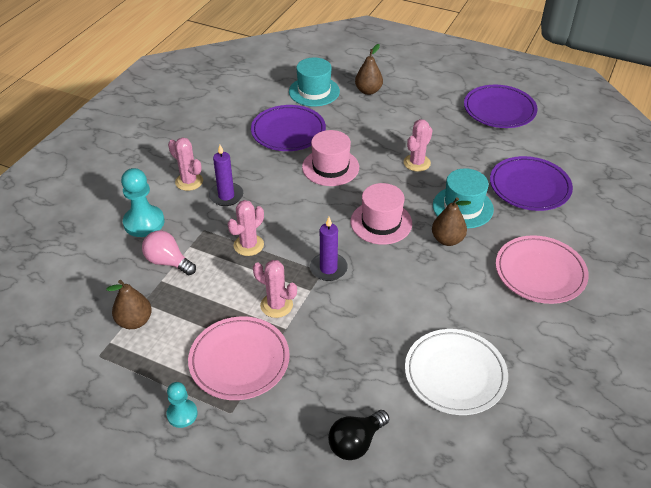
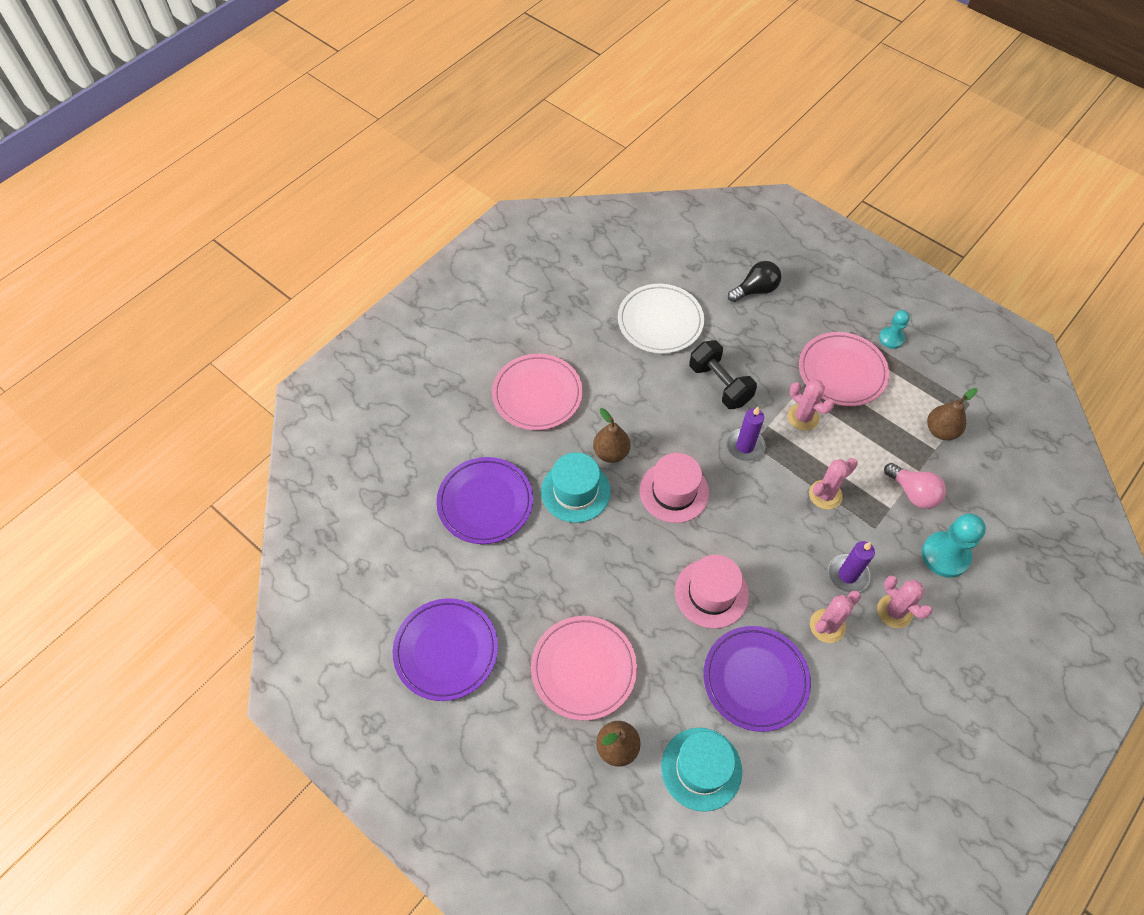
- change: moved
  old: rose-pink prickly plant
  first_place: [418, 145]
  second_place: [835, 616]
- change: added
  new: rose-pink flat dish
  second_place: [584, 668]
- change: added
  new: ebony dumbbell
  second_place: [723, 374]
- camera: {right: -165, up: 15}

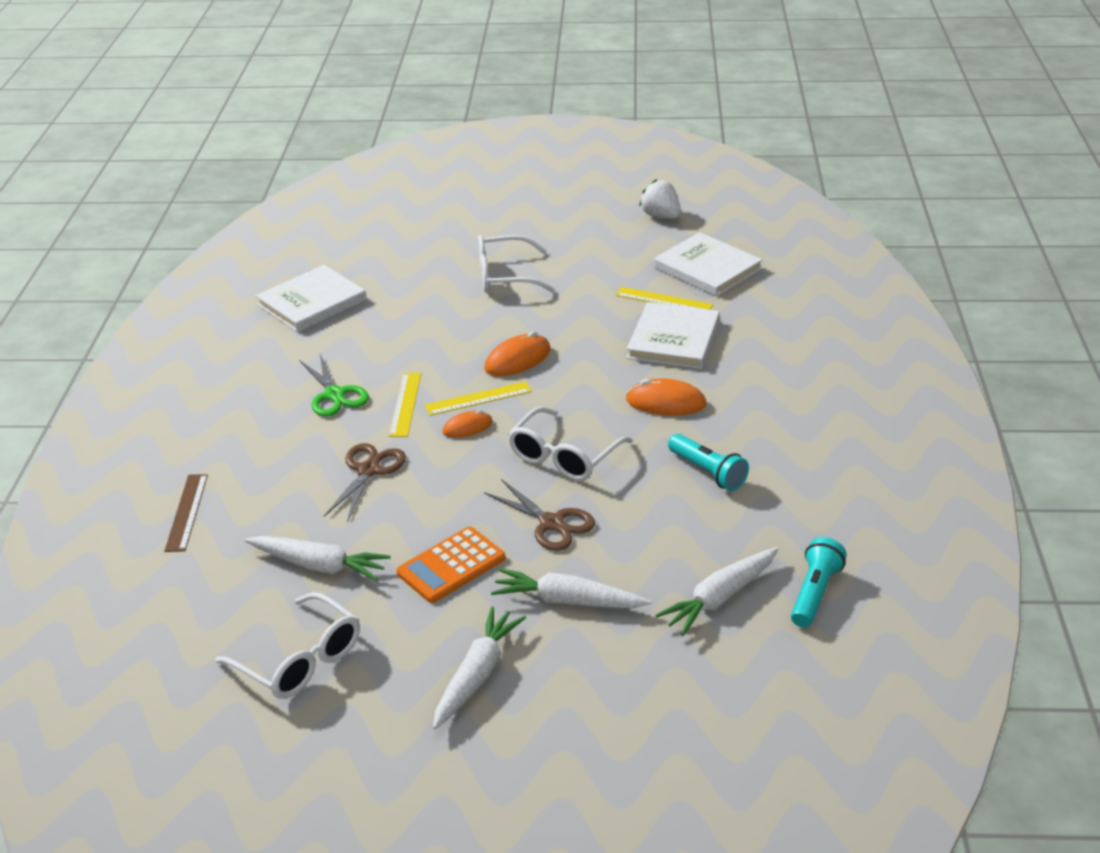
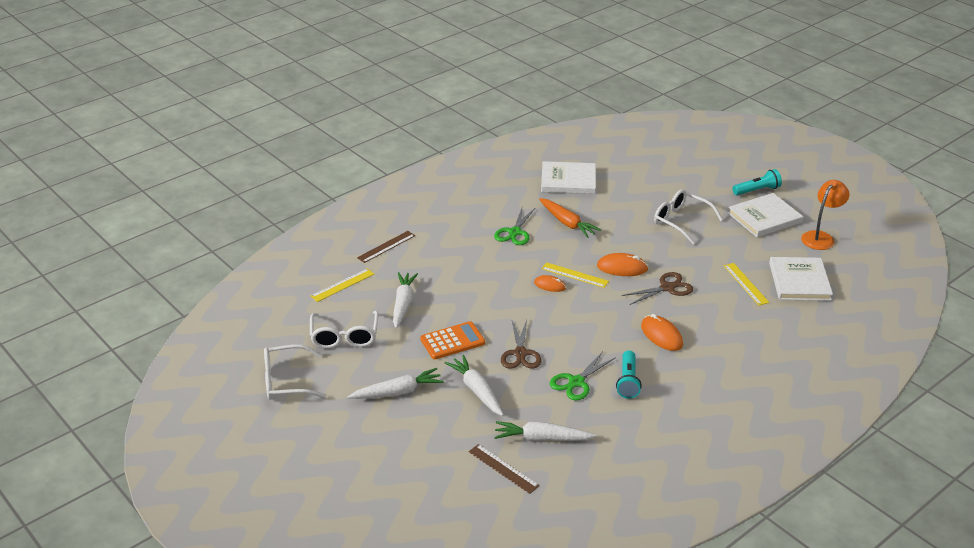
- change: turned
  old: white toy carrot
  first_place: [318, 558]
  second_place: [405, 300]
  degrees: -150
- change: moved
  old: brown pair of scissors
  first_place: [365, 482]
  second_place: [657, 288]
- change: moved
  old: bright yellow straightedge
  first_place: [405, 405]
  second_place: [342, 285]
- change: turned
  old: orange-coloured adding machine
  first_place: [451, 565]
  second_place: [452, 340]
  degrees: 150
- change: moved
  old: white glasses
  first_place: [570, 444]
  second_place: [295, 372]
- change: moved
  old: white book
  first_place: [673, 335]
  second_place: [765, 215]
- change: replaced
  old: white strawberry
  new: orange-coloured lamp
  first_place: [660, 199]
  second_place: [825, 215]
- change: moved
  old: teal pocket torch
  first_place: [819, 582]
  second_place: [757, 182]
- change: added
  new: brown straightedge
  second_place: [504, 469]
- change: added
  new: orange-coloured toy carrot
  second_place: [570, 218]
- change: added
  new: green pair of scissors
  second_place: [583, 376]
- camera: {right: 45, up: 0}

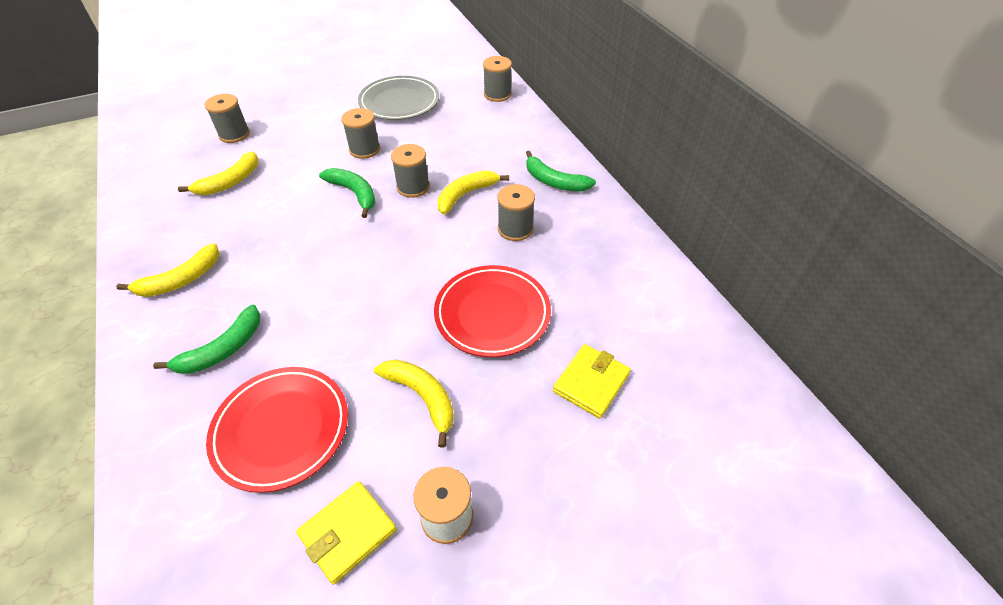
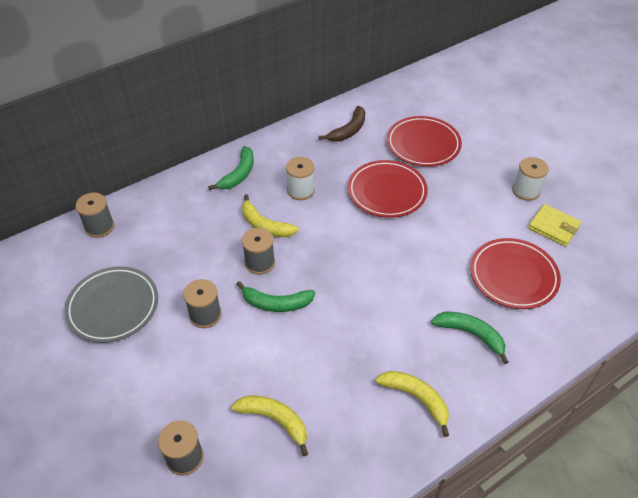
- change: turned
  old: green banana fruit
  first_place: [347, 193]
  second_place: [275, 296]
  degrees: -120
- change: removed
  old: bright yellow banana fruit
  first_place: [414, 403]
- change: recoloured
  old: grey bobbin
  new: white bobbin
  first_place: [516, 212]
  second_place: [300, 178]
- change: replaced
  old: bright yellow card wallet
  new: crimson flat dish
  first_place: [592, 381]
  second_place: [424, 141]
- change: added
  new: brown banana fruit
  second_place: [341, 124]
- camera: {right: -100, up: 0}

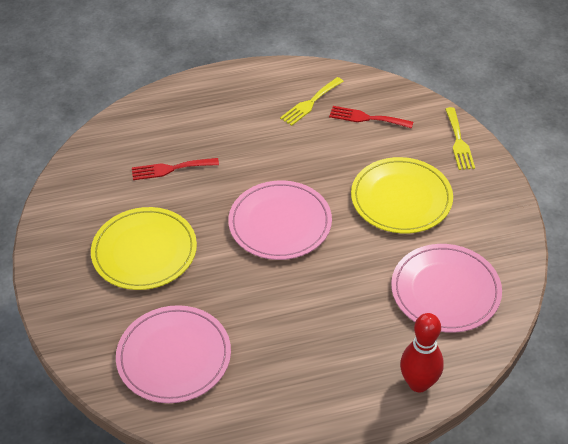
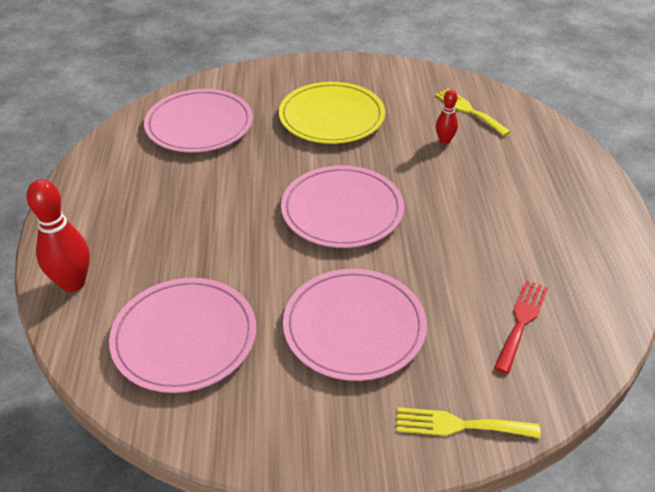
- change: replaced
  old: crimson dinner fork
  new: crimson bowling pin
  first_place: [175, 169]
  second_place: [447, 117]
- change: moved
  old: bright yellow dinner fork
  first_place: [312, 101]
  second_place: [473, 112]
- change: recoloured
  old: bright yellow flat dish
  new: rose-pink flat dish
  first_place: [402, 195]
  second_place: [355, 325]
- camera: {right: 100, up: -5}

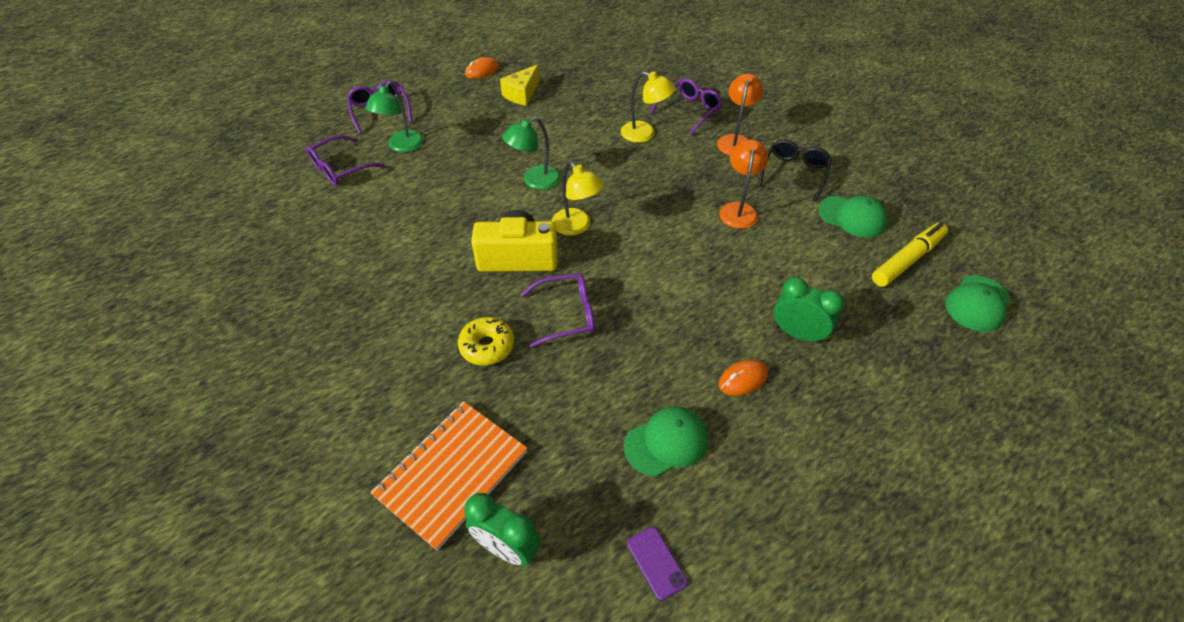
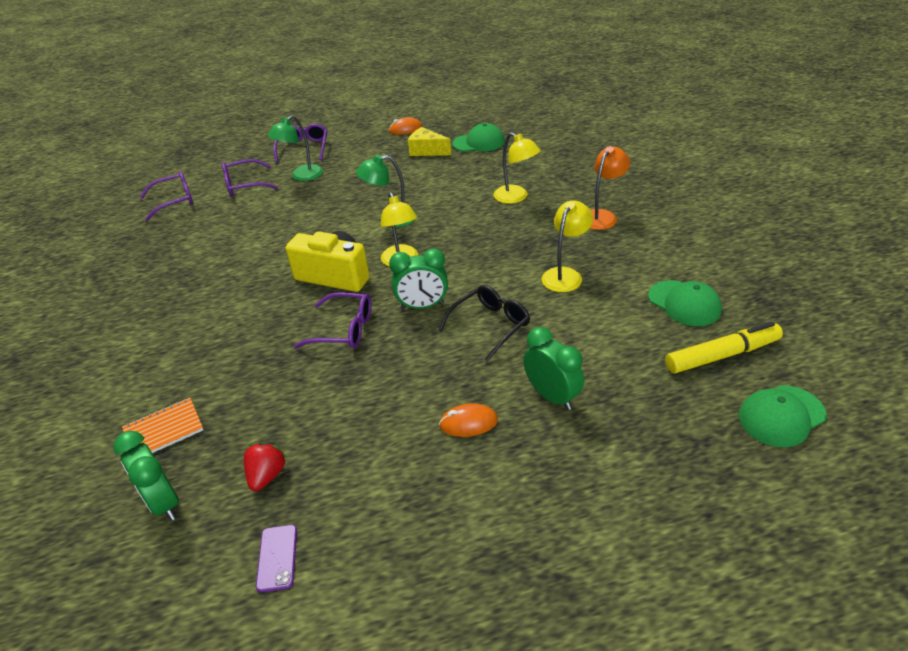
- change: resized
  old: orange-coloured notepad
  first_place: [449, 476]
  second_place: [162, 425]
  factor: 0.57
- change: removed
  old: bright yellow donut
  first_place: [486, 341]
- change: turned
  old: bright yellow piece of cheese
  first_place: [519, 85]
  second_place: [429, 141]
  degrees: 60
- change: moved
  old: green cap
  first_place: [666, 441]
  second_place: [478, 137]
- change: moved
  old: violet glasses
  first_place: [686, 106]
  second_place: [167, 196]
- change: recoloured
  old: orange-coloured lamp
  new: bright yellow lamp
  first_place: [743, 184]
  second_place: [567, 246]
- change: moved
  old: ebony glasses
  first_place: [795, 170]
  second_place: [484, 323]
- change: added
  new: crimson strawberry
  second_place: [265, 466]
- change: added
  new: green clock
  second_place: [418, 278]
- camera: {right: 25, up: -10}

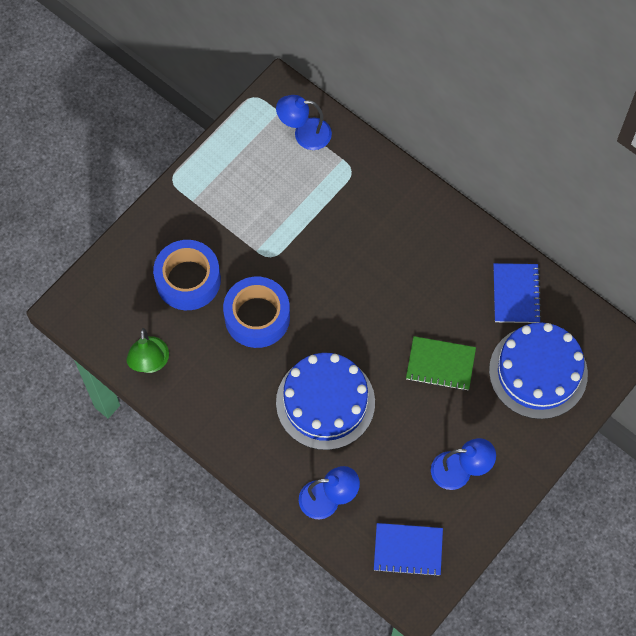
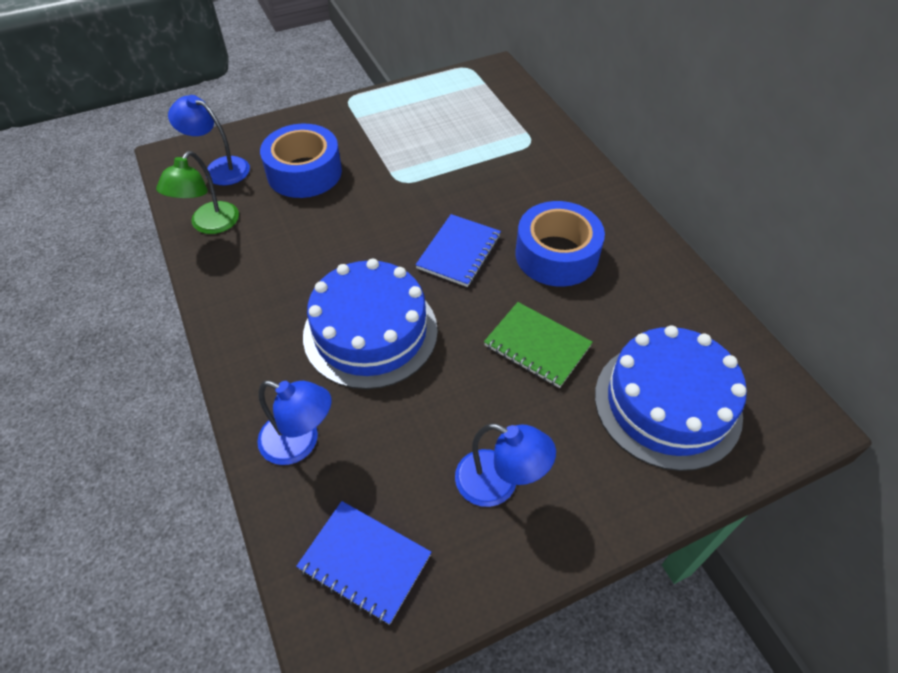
- change: moved
  old: cobalt sticky tape
  first_place: [256, 312]
  second_place: [560, 244]
- change: moved
  old: cobalt lamp
  first_place: [304, 122]
  second_place: [209, 140]
- change: moved
  old: cobalt notepad
  first_place: [517, 293]
  second_place: [458, 250]
- camera: {right: 25, up: -15}

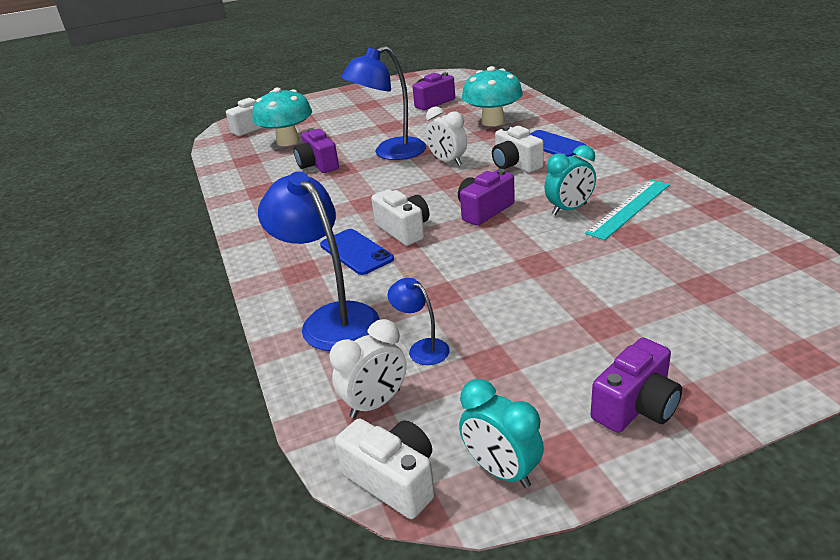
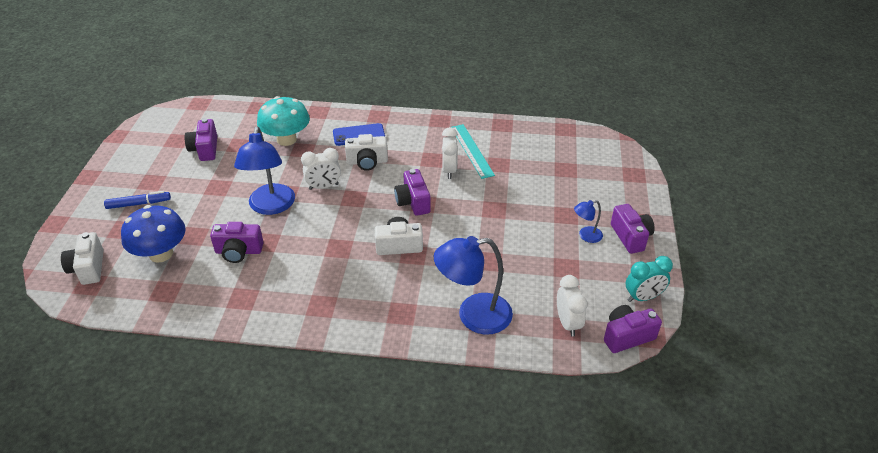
- change: recoloured
  old: teal fungus
  new: cobalt fungus
  first_place: [282, 116]
  second_place: [153, 234]
- change: removed
  old: cobalt smartphone
  first_place: [357, 252]
- change: recoloured
  old: white photo camera
  new: violet photo camera
  first_place: [385, 469]
  second_place: [633, 329]
- change: moved
  old: cobalt lamp
  first_place: [419, 321]
  second_place: [588, 221]
- change: recoloured
  old: teal clock
  new: white clock
  first_place: [570, 180]
  second_place: [450, 153]
- change: added
  new: cobalt felt pen
  second_place: [137, 200]
- camera: {right: -65, up: 10}

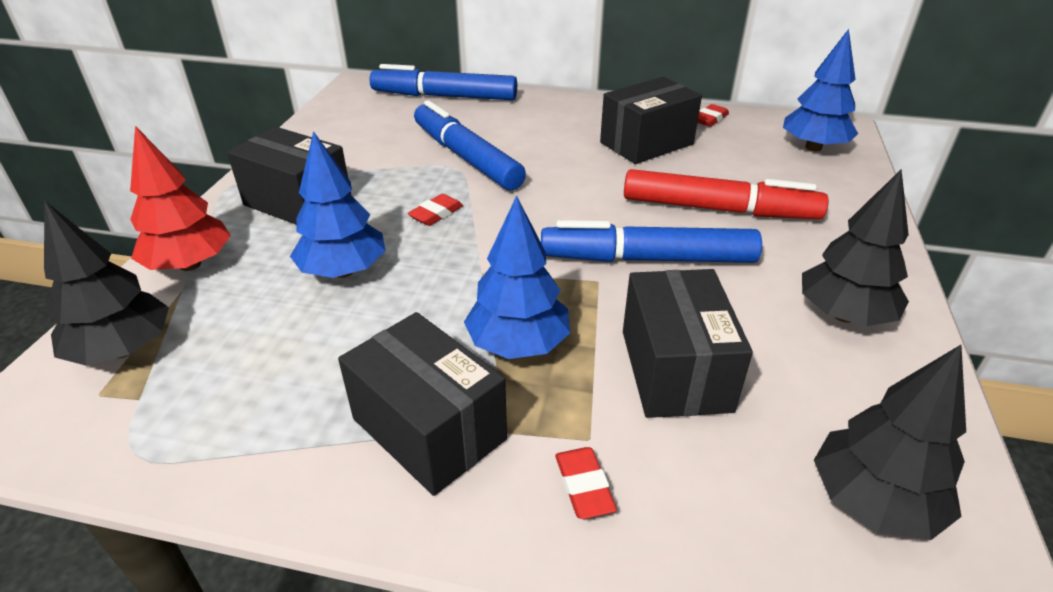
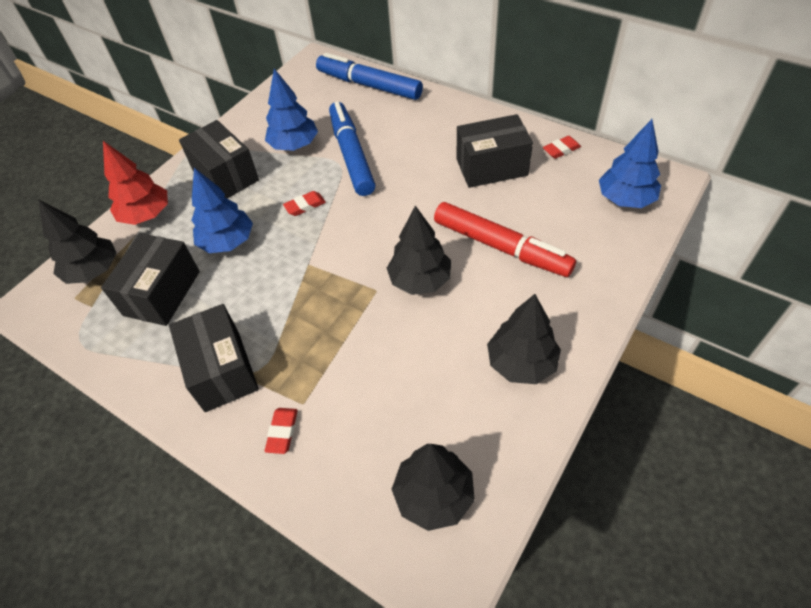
- change: moved
  old: cobalt toy tree
  first_place: [517, 277]
  second_place: [291, 109]
- change: replaced
  old: cobalt felt pen
  new: ebony toy tree
  first_place: [651, 241]
  second_place: [419, 250]
- change: moved
  old: ebony package
  first_place: [688, 343]
  second_place: [150, 279]
- camera: {right: 25, up: 15}

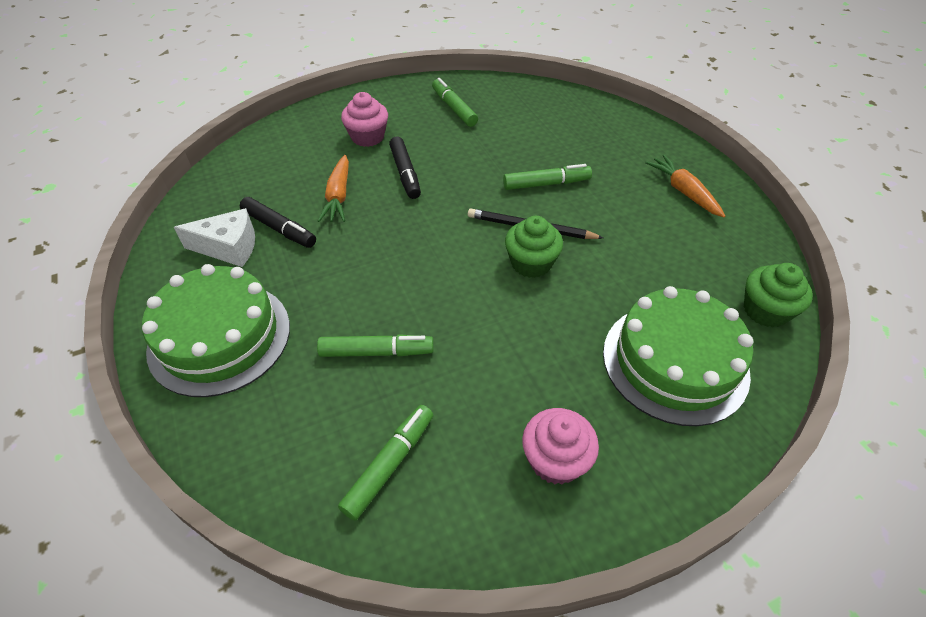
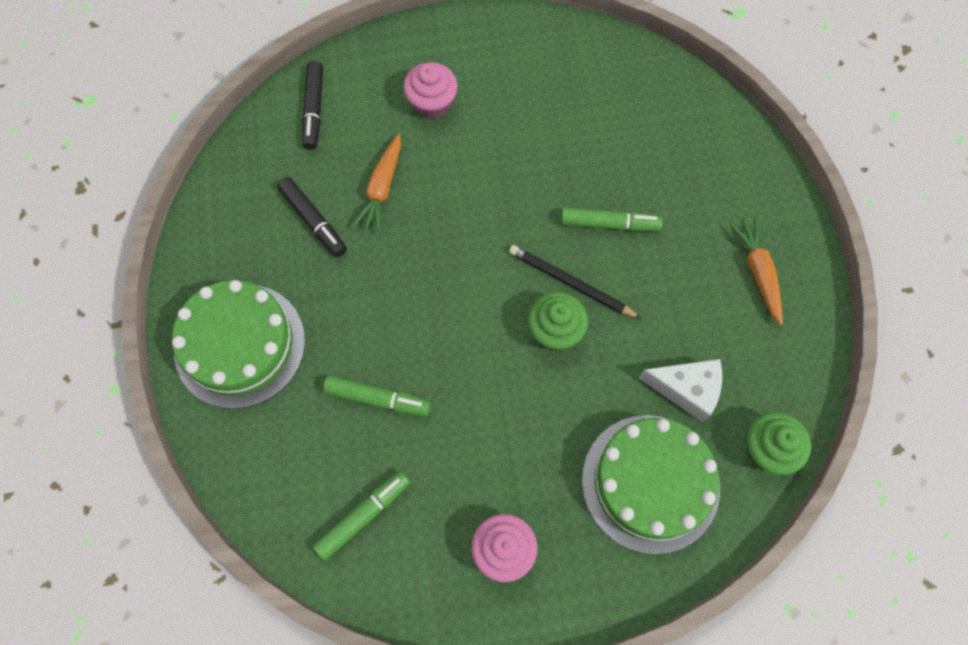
- change: moved
  old: white piece of cheese
  first_place: [214, 237]
  second_place: [680, 391]
- change: moved
  old: ebony felt pen
  first_place: [405, 167]
  second_place: [312, 105]
- change: removed
  old: green felt pen
  first_place: [455, 102]
- camera: {right: 15, up: 20}

